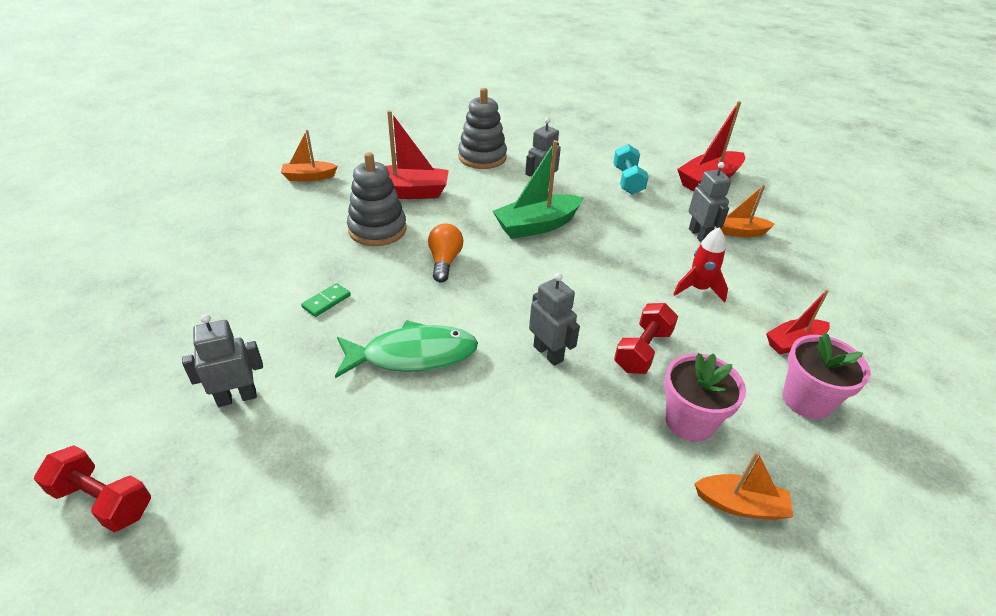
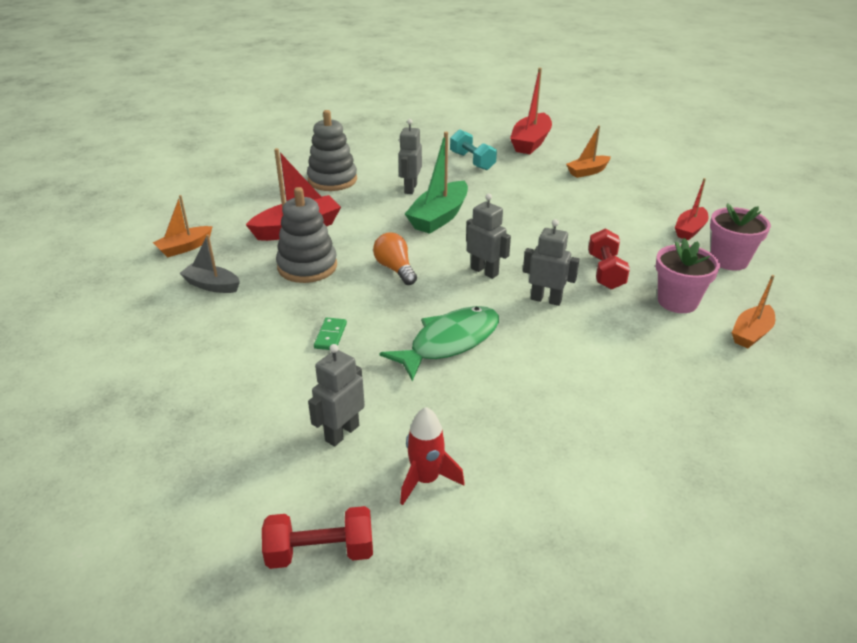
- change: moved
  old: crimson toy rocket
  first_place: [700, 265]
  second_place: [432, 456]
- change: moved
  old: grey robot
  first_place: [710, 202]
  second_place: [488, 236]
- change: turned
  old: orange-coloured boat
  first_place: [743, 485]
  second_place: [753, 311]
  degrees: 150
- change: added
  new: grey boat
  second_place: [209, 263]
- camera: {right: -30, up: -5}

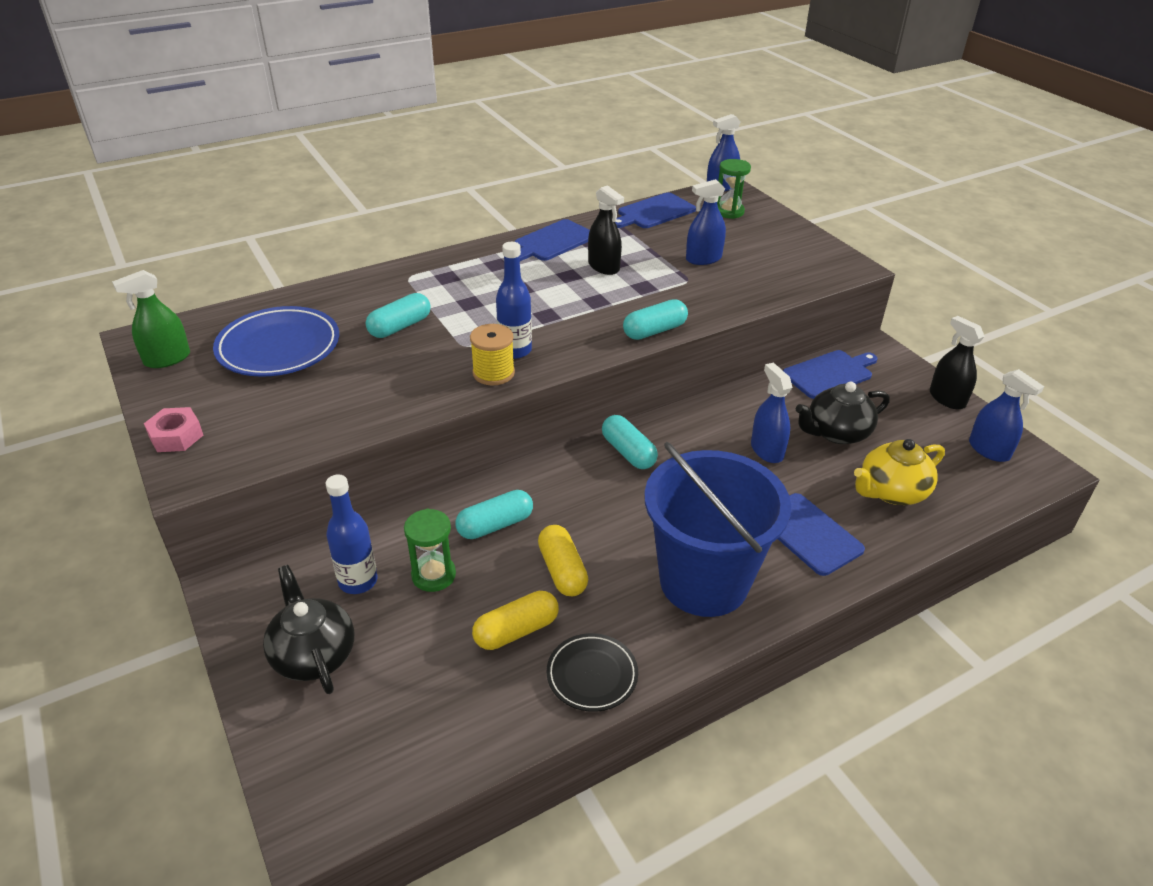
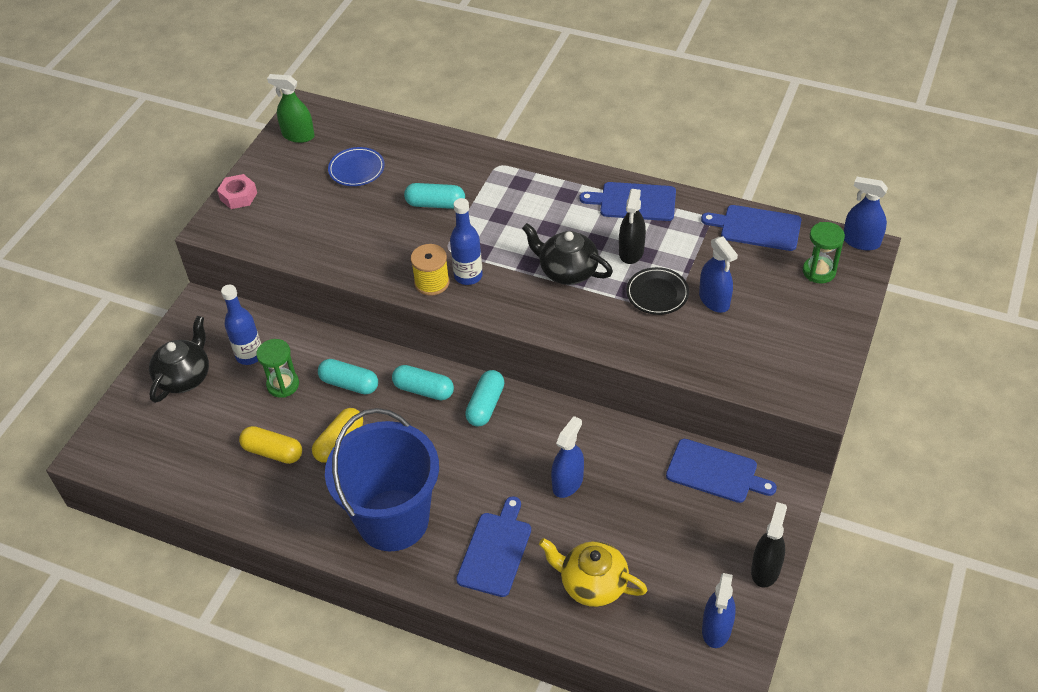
- change: resized
  old: cobalt flat dish
  first_place: [276, 341]
  second_place: [356, 166]
  factor: 0.59
- change: moved
  old: ebony flat dish
  first_place: [592, 672]
  second_place: [657, 291]
- change: moved
  old: teal capsule
  first_place: [655, 319]
  second_place: [423, 382]
- change: turned
  old: cobalt spray bottle
  first_place: [706, 222]
  second_place: [718, 274]
  degrees: -150
- change: moved
  old: ebony tea pot
  first_place: [843, 413]
  second_place: [567, 254]
- camera: {right: 55, up: 10}

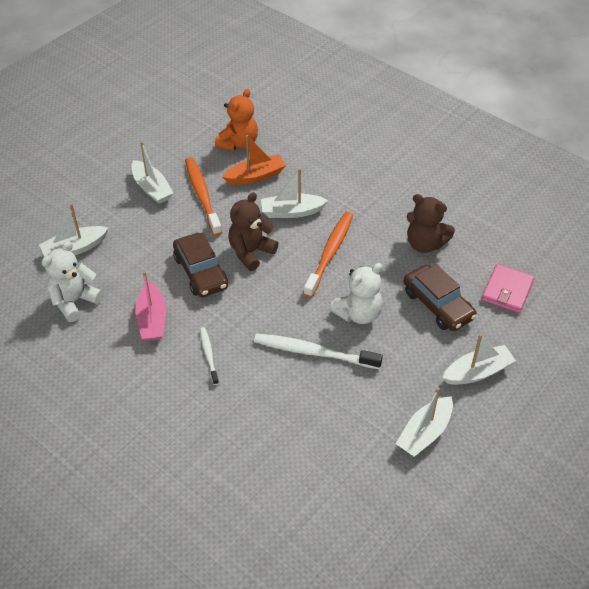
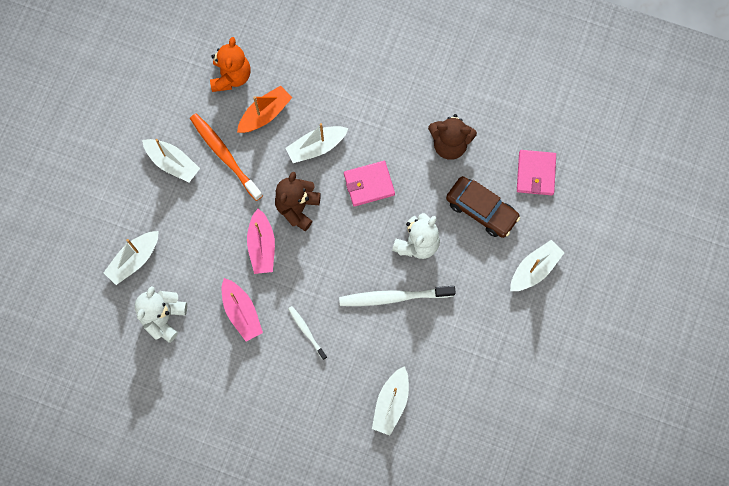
- change: replaced
  old: brown toy car
  new: rose-pink boat
  first_place: [200, 264]
  second_place: [261, 241]
- change: replaced
  old: orange-coloured dental brush
  new: rose-pink card wallet
  first_place: [328, 255]
  second_place: [369, 184]
- change: moved
  old: white boat
  first_place: [424, 422]
  second_place: [390, 401]
- camera: {right: -20, up: 25}

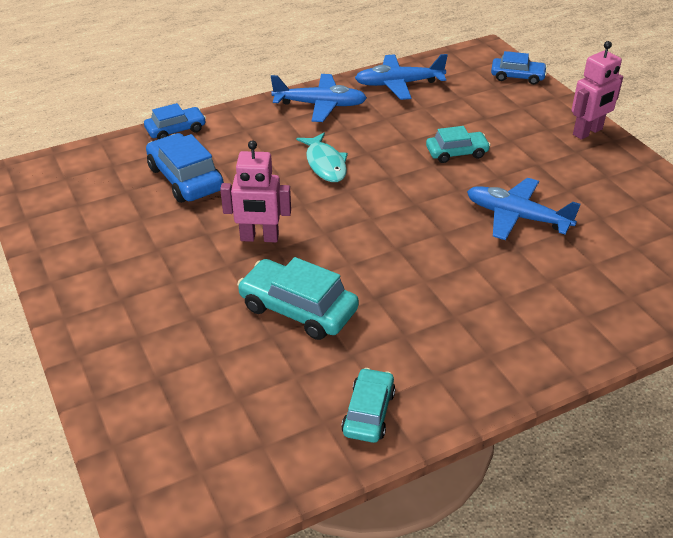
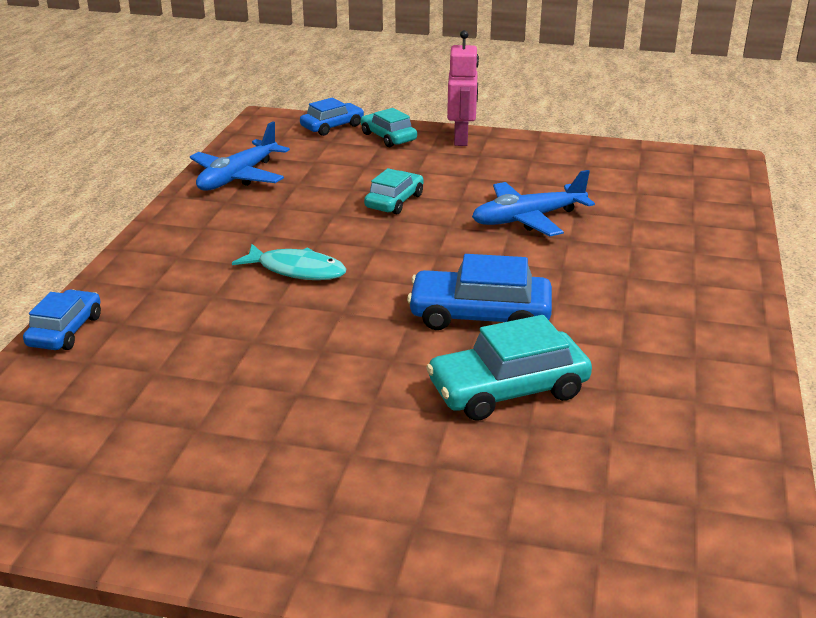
- change: moved
  old: cobalt toy car
  first_place: [185, 168]
  second_place: [479, 292]
- change: removed
  old: rose-pink robot
  first_place: [255, 191]
- change: removed
  old: cobalt toy plane
  first_place: [319, 98]
- change: moved
  old: teal toy car
  first_place: [368, 405]
  second_place: [389, 127]
- camera: {right: -50, up: -10}

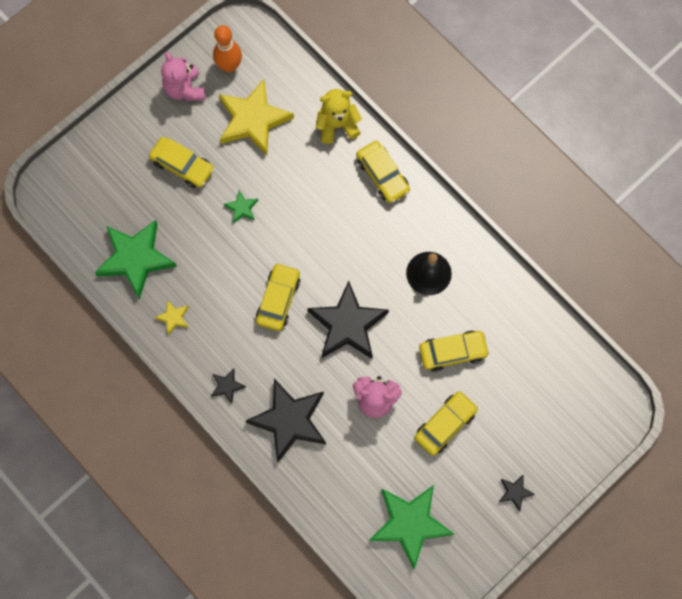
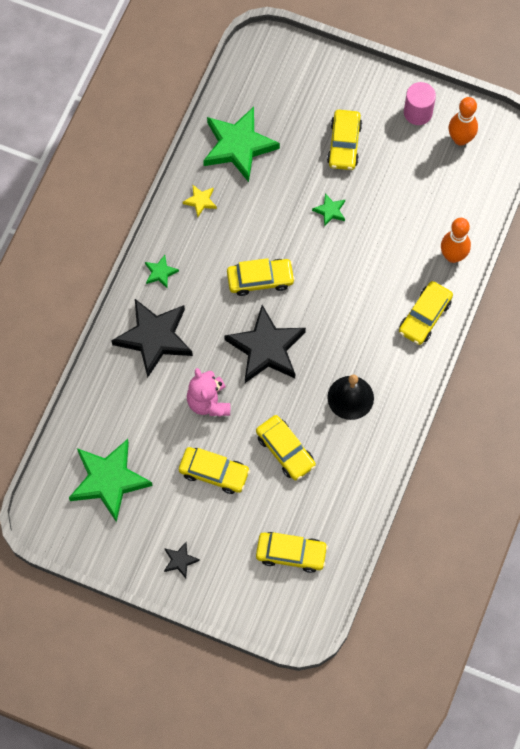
- change: replaced
  old: rose-pink stuffed bear
  new: rose-pink solid cylinder
  first_place: [183, 76]
  second_place: [420, 103]
- change: recoloured
  old: ebony five-pointed star
  new: green five-pointed star
  first_place: [228, 386]
  second_place: [162, 271]
- change: removed
  old: bright yellow five-pointed star
  first_place: [256, 117]
- change: replaced
  old: bright yellow stuffed bear
  new: orange-coloured bowling pin
  first_place: [339, 116]
  second_place: [456, 240]
- change: added
  new: bright yellow toy car
  second_place: [292, 552]
- camera: {right: 65, up: -5}

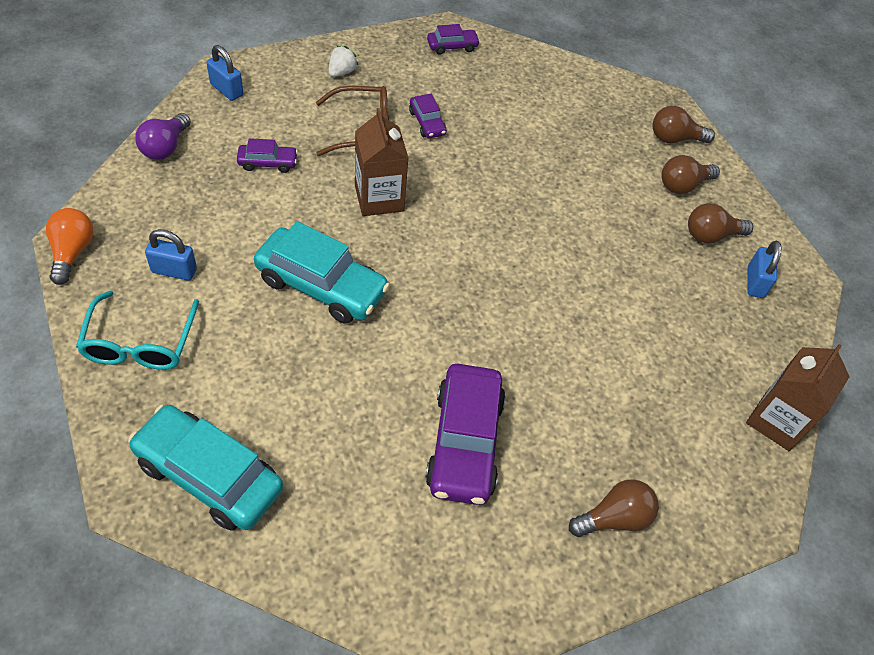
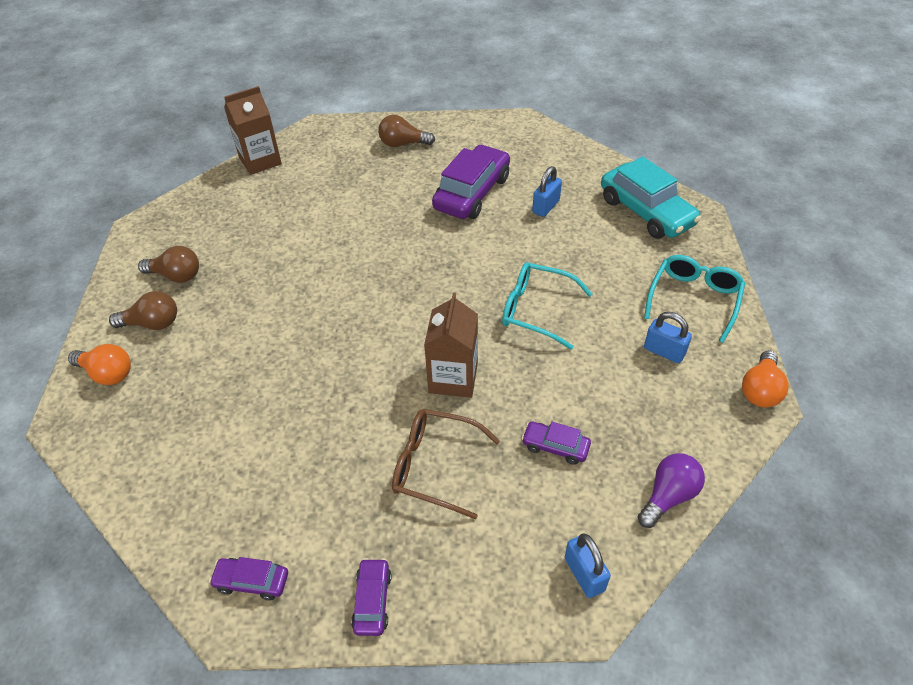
- change: replaced
  old: teal toy car
  new: teal glasses
  first_place: [322, 272]
  second_place: [547, 306]
- change: removed
  old: white strawberry
  first_place: [343, 61]
- change: moved
  old: violet toy car
  first_place: [427, 116]
  second_place: [371, 597]
- change: recoloured
  old: brown lightbulb
  new: orange-coloured lightbulb
  first_place: [683, 124]
  second_place: [99, 364]
- change: moved
  old: cobalt small lock
  first_place: [764, 269]
  second_place: [547, 191]
- camera: {right: -150, up: -5}

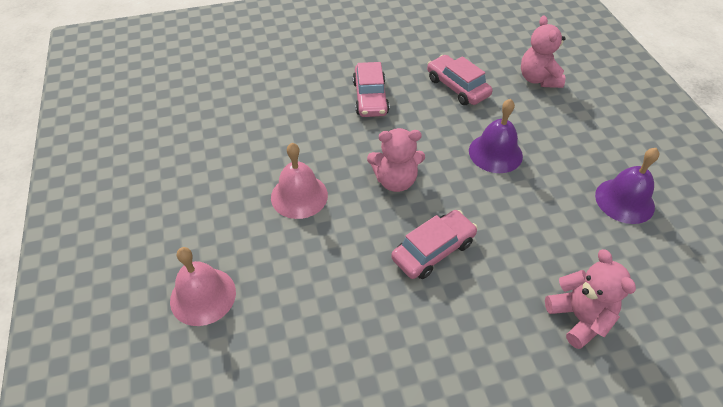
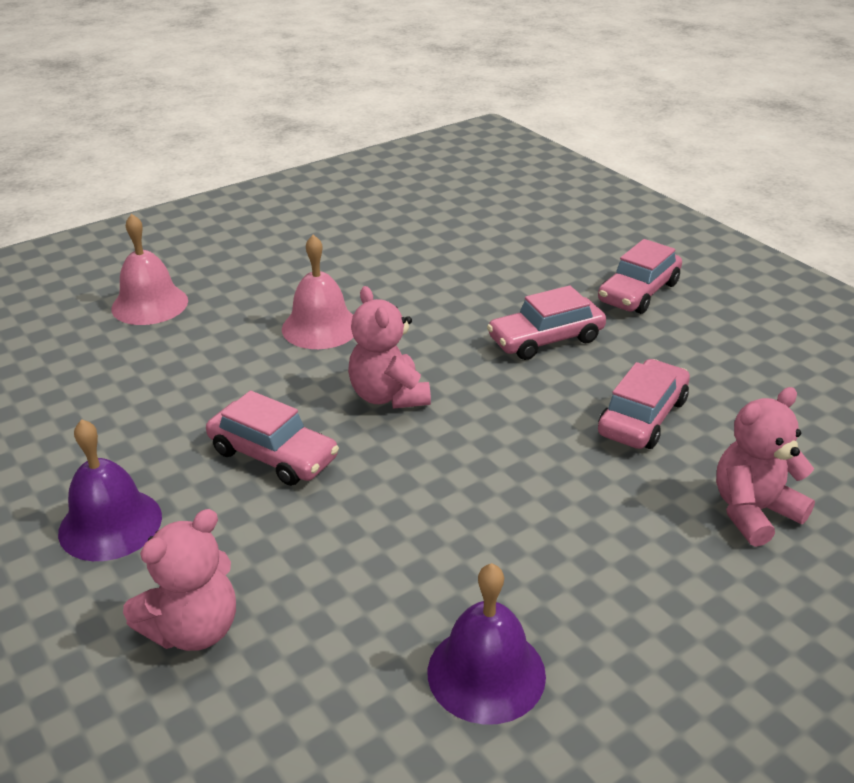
- change: moved
  old: violet hand bell
  first_place: [496, 136]
  second_place: [110, 490]
- change: added
  new: rose-pink toy car
  second_place: [640, 276]
- camera: {right: 70, up: -15}

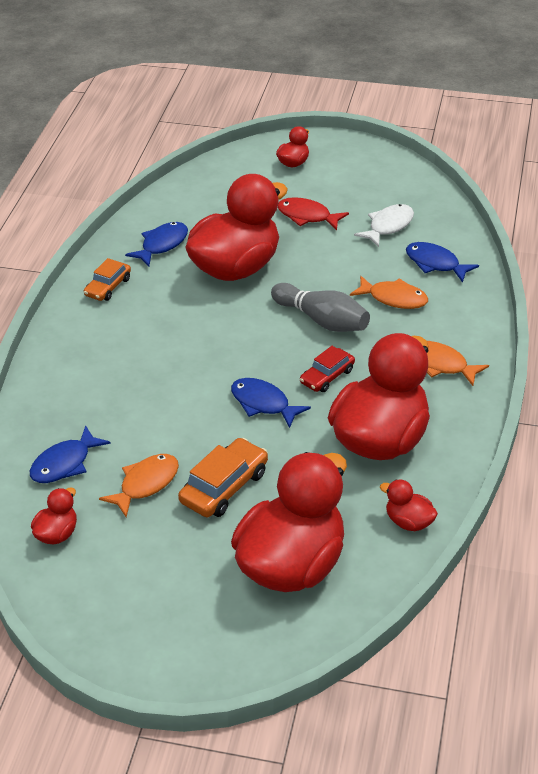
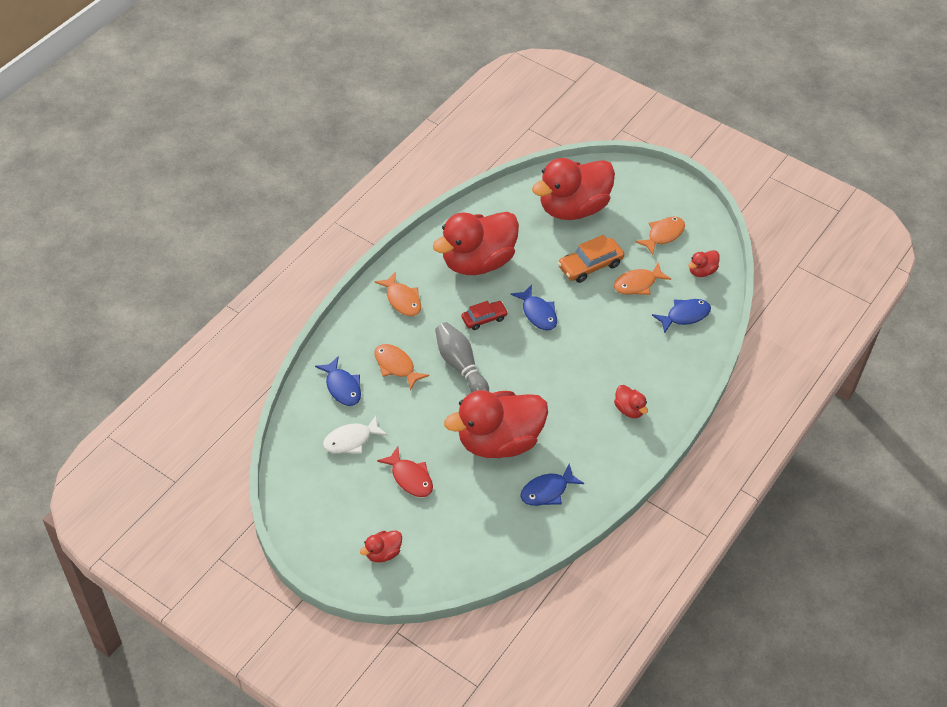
- change: removed
  old: orange-coloured toy car
  first_place: [107, 279]
- change: moved
  old: crimson duck
  first_place: [409, 505]
  second_place: [631, 401]
- change: added
  new: orange-coloured fish
  second_place: [660, 236]
- camera: {right: -160, up: 10}

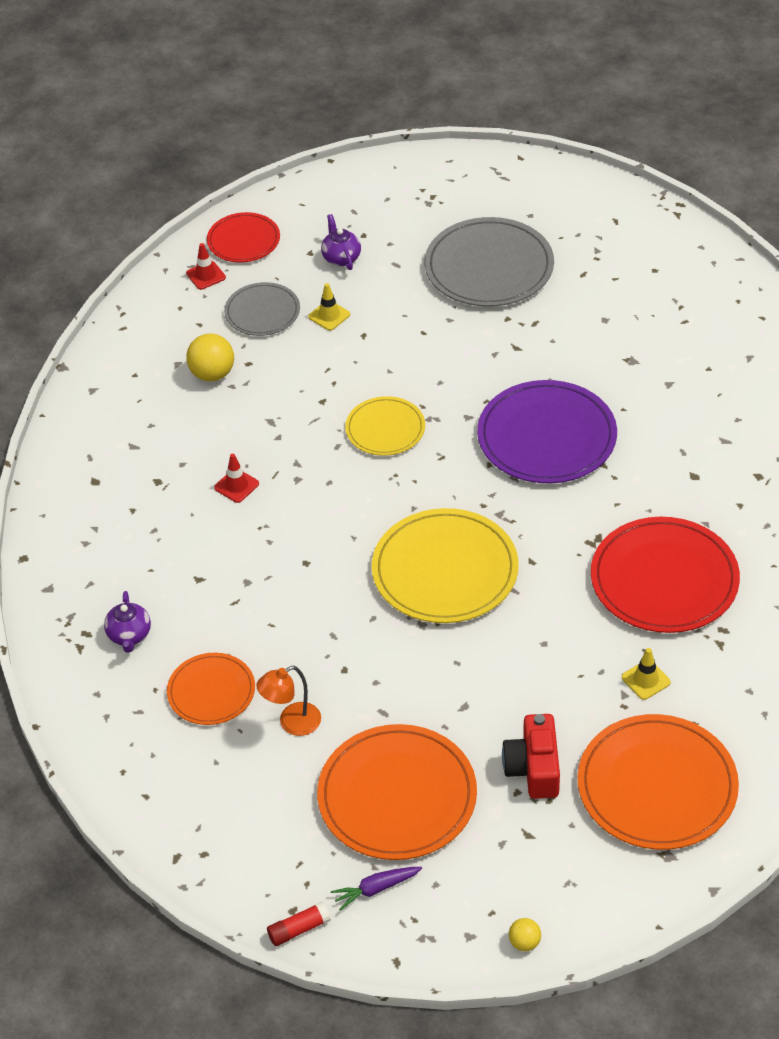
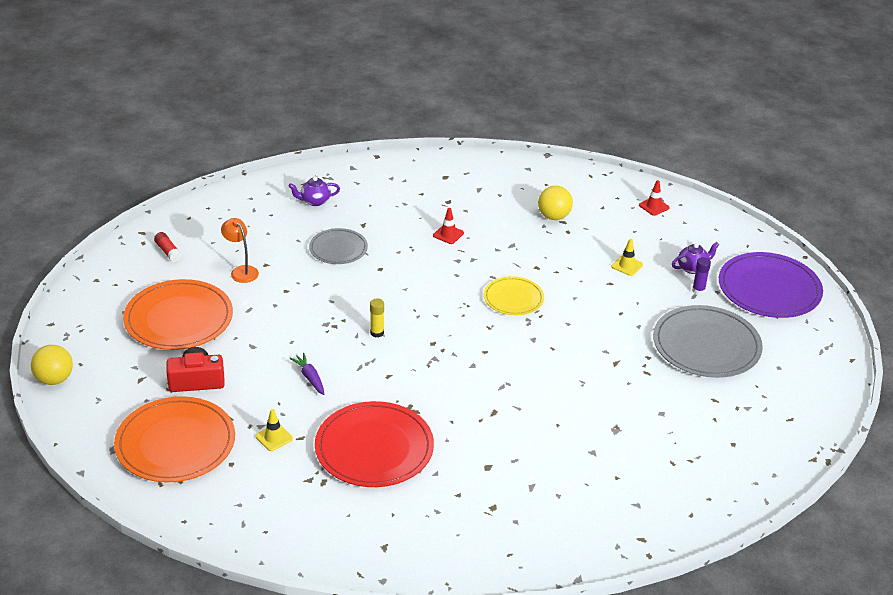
- change: removed
  old: orange-coloured flat dish
  first_place: [211, 689]
- change: removed
  old: crimson flat dish
  first_place: [243, 237]
- change: moved
  old: grey flat dish
  first_place: [262, 309]
  second_place: [338, 246]
- change: moved
  old: crimson stick of glue
  first_place: [299, 924]
  second_place: [168, 247]
- change: moved
  old: violet toy carrot
  first_place: [376, 889]
  second_place: [306, 374]
- change: replaced
  old: bright yellow flat dish
  new: bright yellow stick of glue
  first_place: [445, 565]
  second_place: [377, 318]
- change: moved
  old: violet flat dish
  first_place: [547, 431]
  second_place: [771, 285]
- change: resized
  old: bright yellow ball
  first_place: [525, 934]
  second_place: [52, 365]
  factor: 1.83
- change: added
  new: violet stick of glue
  second_place: [701, 276]
- camera: {right: 80, up: -10}

